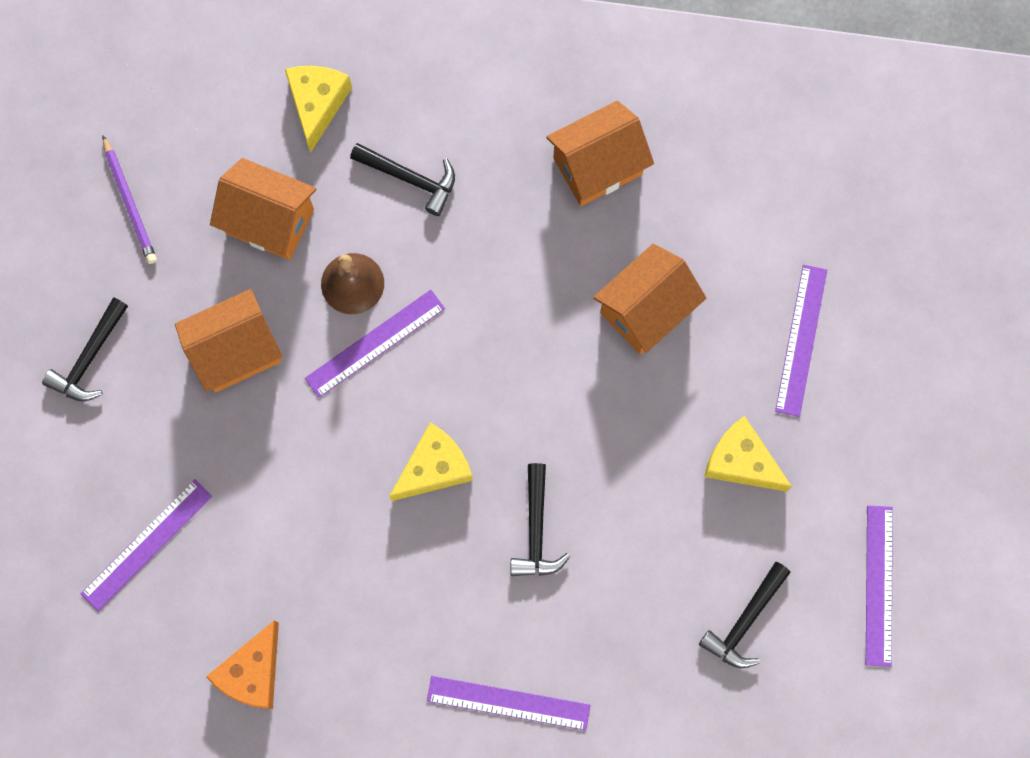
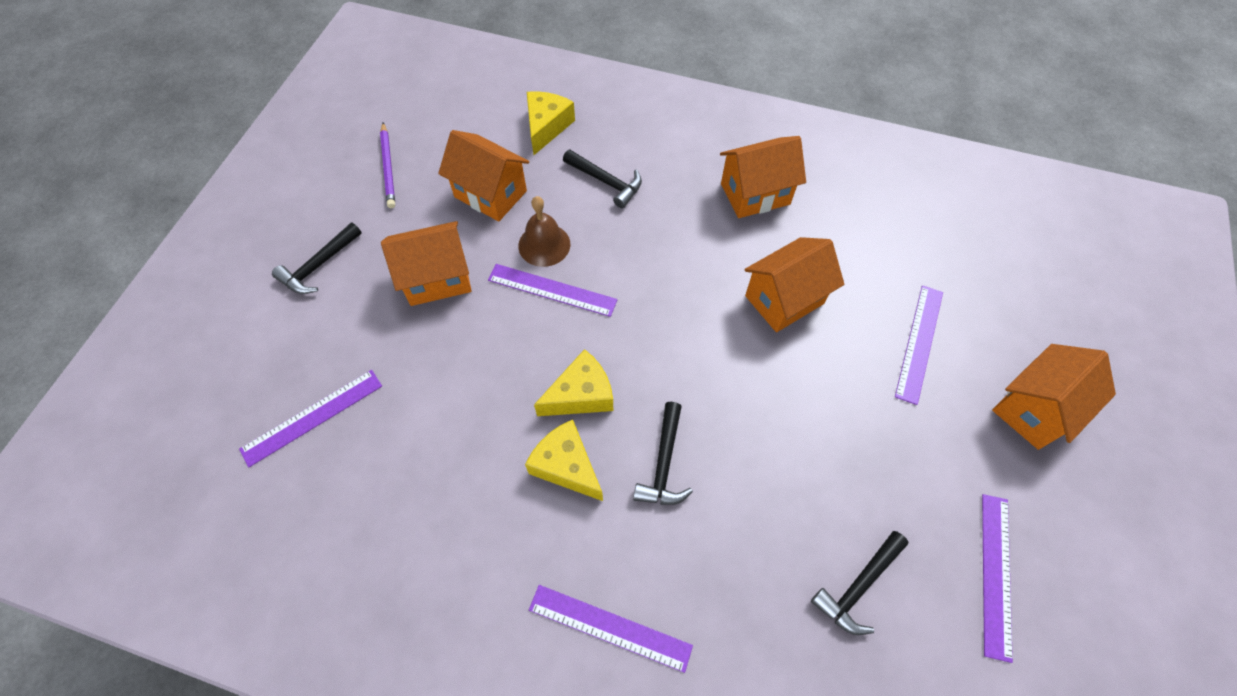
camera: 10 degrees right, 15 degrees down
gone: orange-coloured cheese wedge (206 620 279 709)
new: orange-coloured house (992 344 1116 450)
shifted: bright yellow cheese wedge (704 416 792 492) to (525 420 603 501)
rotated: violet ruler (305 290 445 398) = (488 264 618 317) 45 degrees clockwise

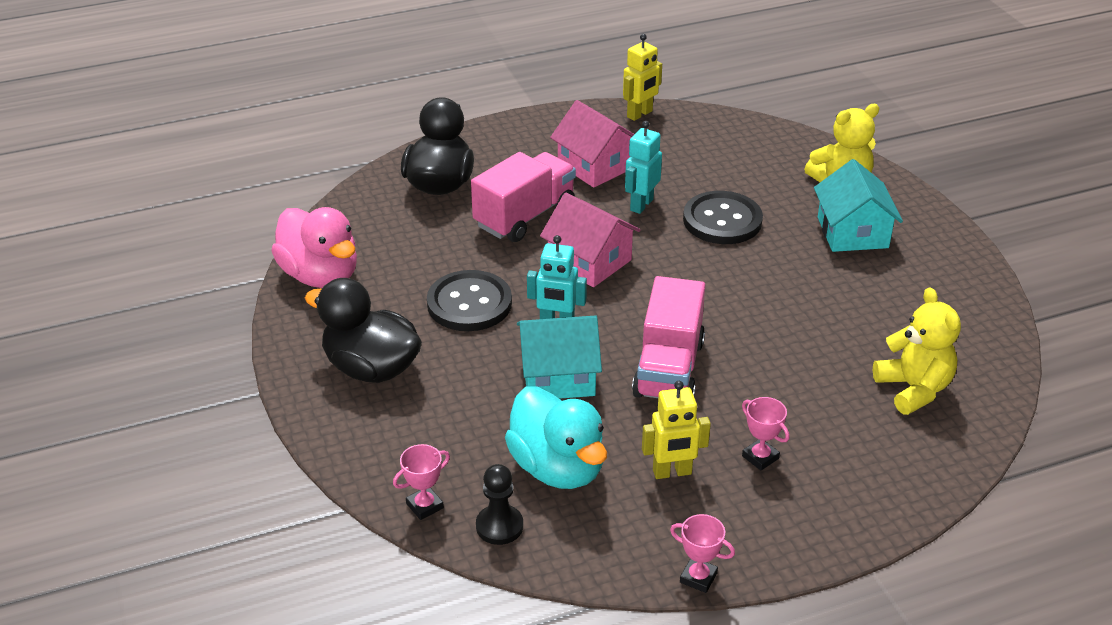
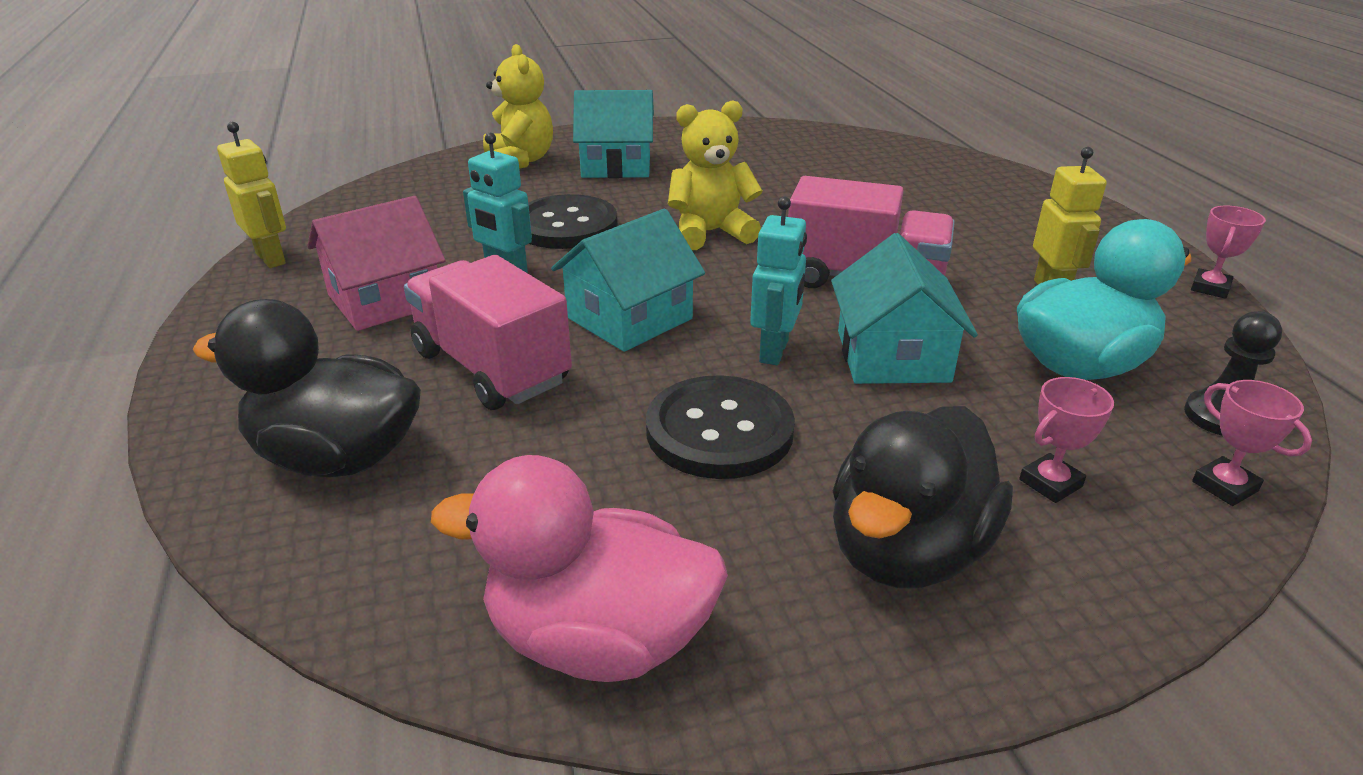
camera: 85 degrees left, 5 degrees down
shifted: bright yellow stuffed bear (873 287 961 415) to (668 100 763 250); pink award cup (742 397 790 470) to (1019 377 1114 503)
repainted: pink house (540 193 640 287) to teal house (551 209 705 352)
rotated: pink duck (271 207 357 288) = (431 455 728 682) 135 degrees counterclockwise

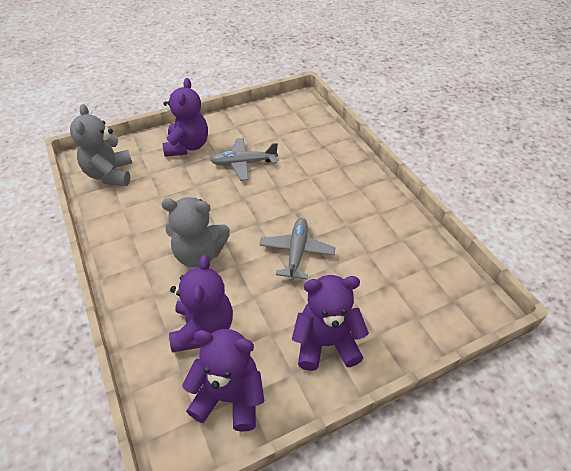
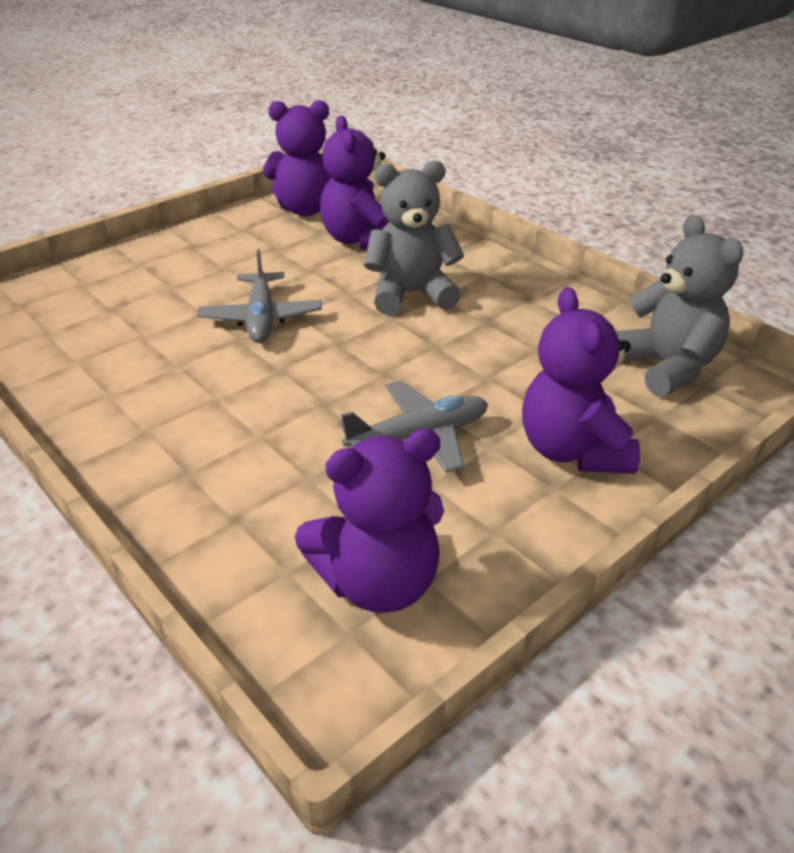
camera: 165 degrees right, 10 degrees down
shifted: violet stuffed bear (292 275 369 371) to (295 429 444 613)

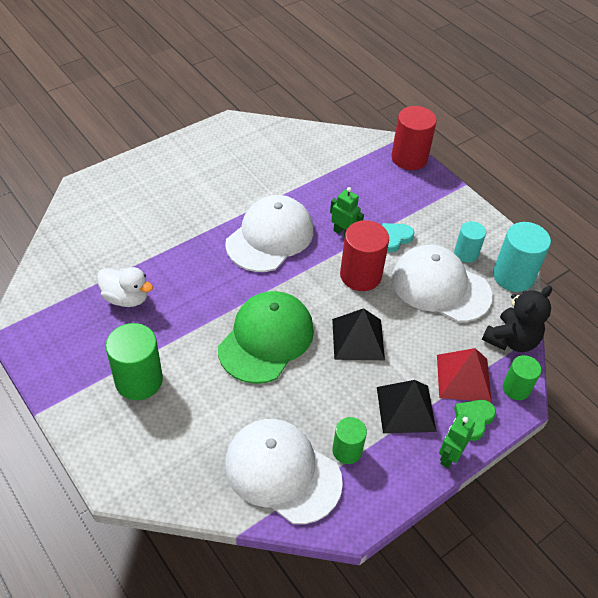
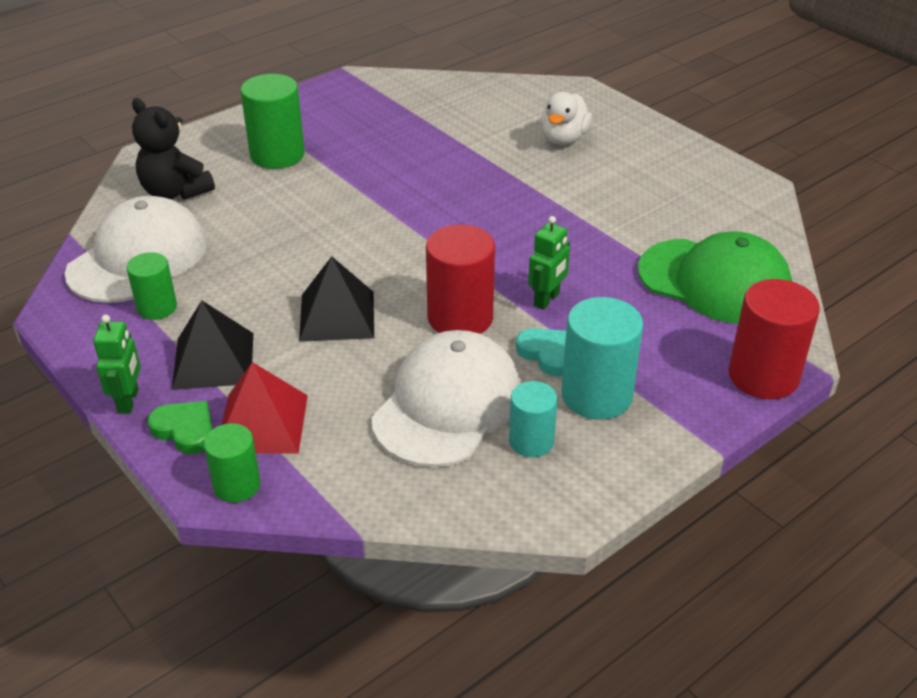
camera: 90 degrees right, 10 degrees down
gone: snow-white cap (225 195 314 272)
shifted: teal cylinder (493 222 551 292) to (561 297 643 420); snow-white duck (97 267 153 307) to (541 92 592 145); ebony stuffed bear (482 286 552 352) to (132 98 215 200); leaf-green cap (218 291 314 384) to (638 231 792 324)
rotated: leaf-green toy robot (439 414 475 468) = (93 315 141 414) 60 degrees clockwise

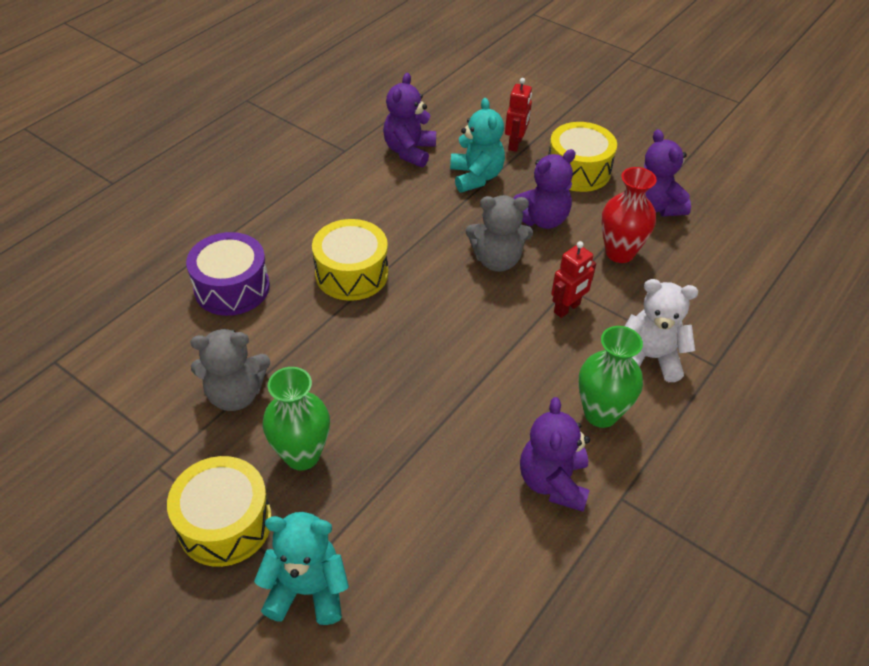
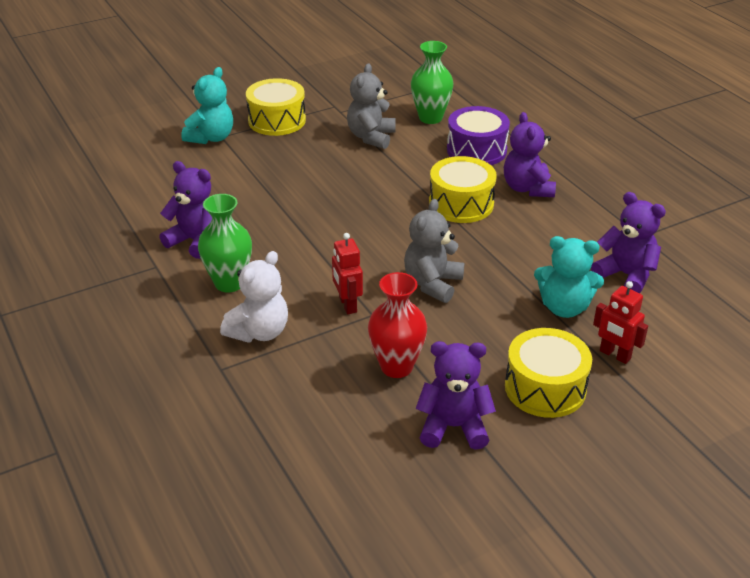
camera: 115 degrees right, 10 degrees down
shifted: violet stuffed bear (513 149 576 229) to (504 112 556 197); leaf-green vase (263 367 330 470) to (411 41 454 124)

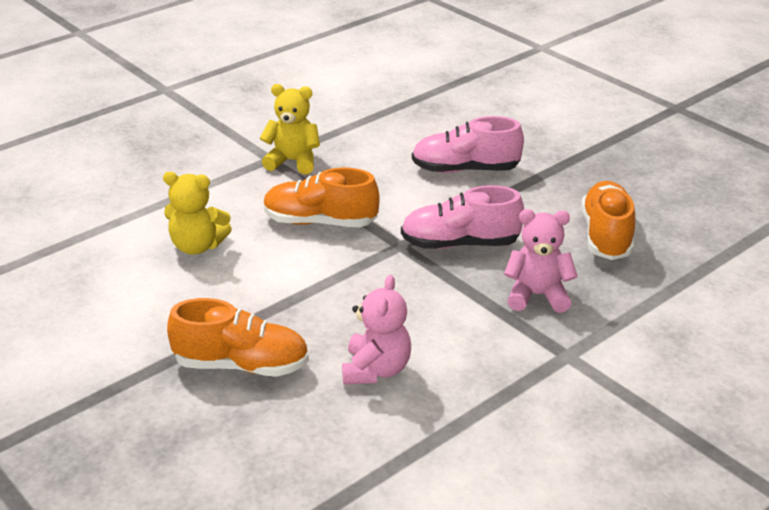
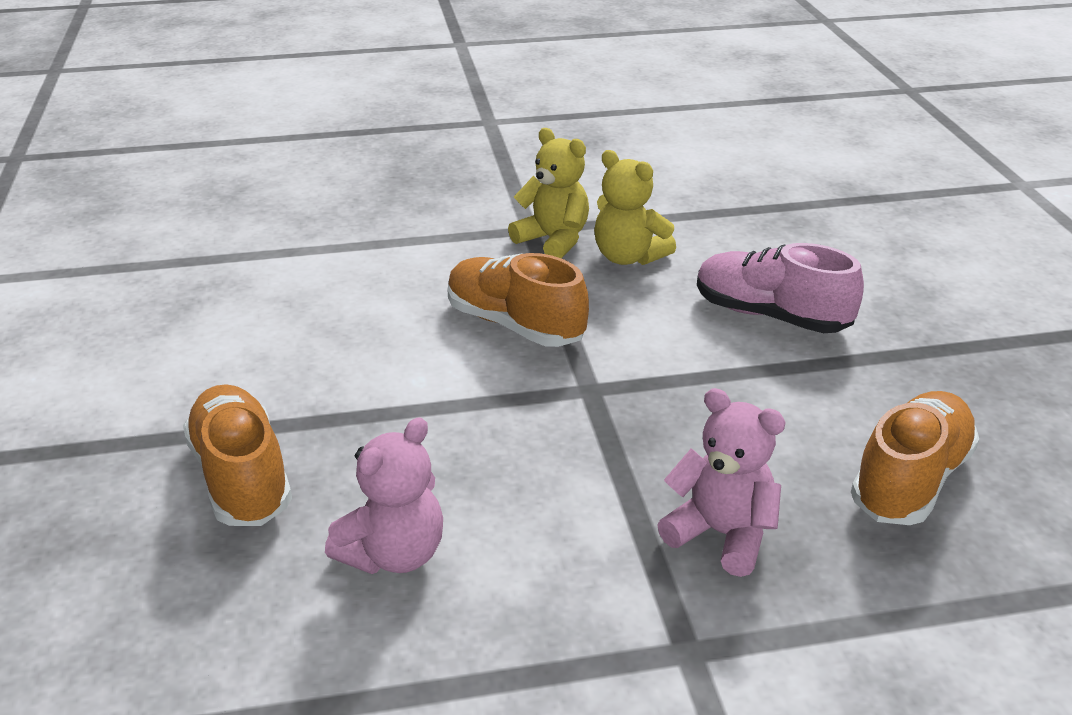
camera: 30 degrees right, 0 degrees up
gone: pink shoe (401 185 524 249)
shifted: bright yellow stuffed bear (163 172 232 254) to (594 150 676 265)
rotated: orange-coloured shoe (167 298 309 377) = (183 384 292 526) 150 degrees counterclockwise

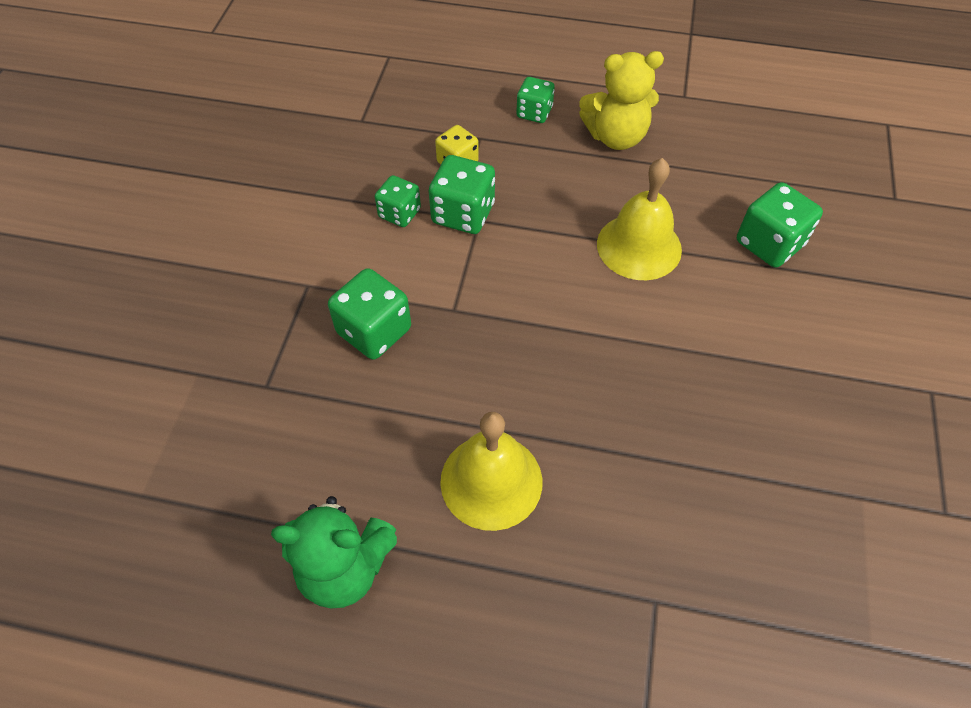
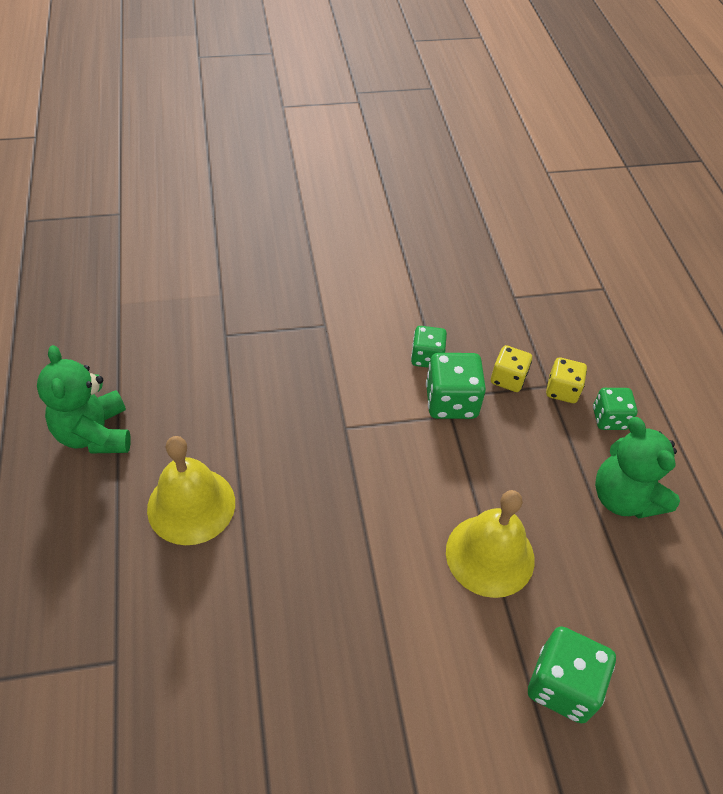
camera: 65 degrees right, 5 degrees down
gone: leaf-green die (328 268 411 360)
new: bright yellow die (546 357 587 403)
repainted: bright yellow stuffed bear (579 51 664 150) to leaf-green stuffed bear (595 417 680 519)

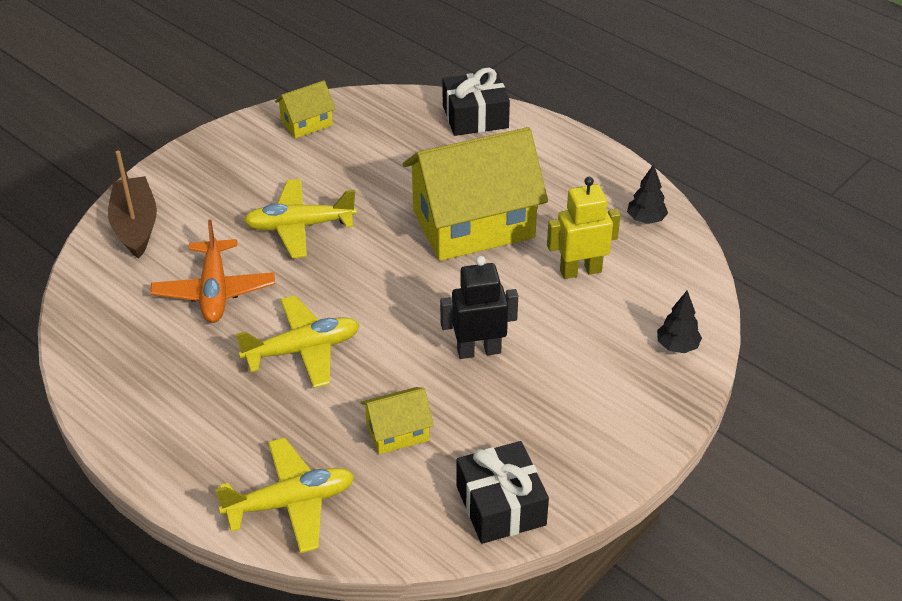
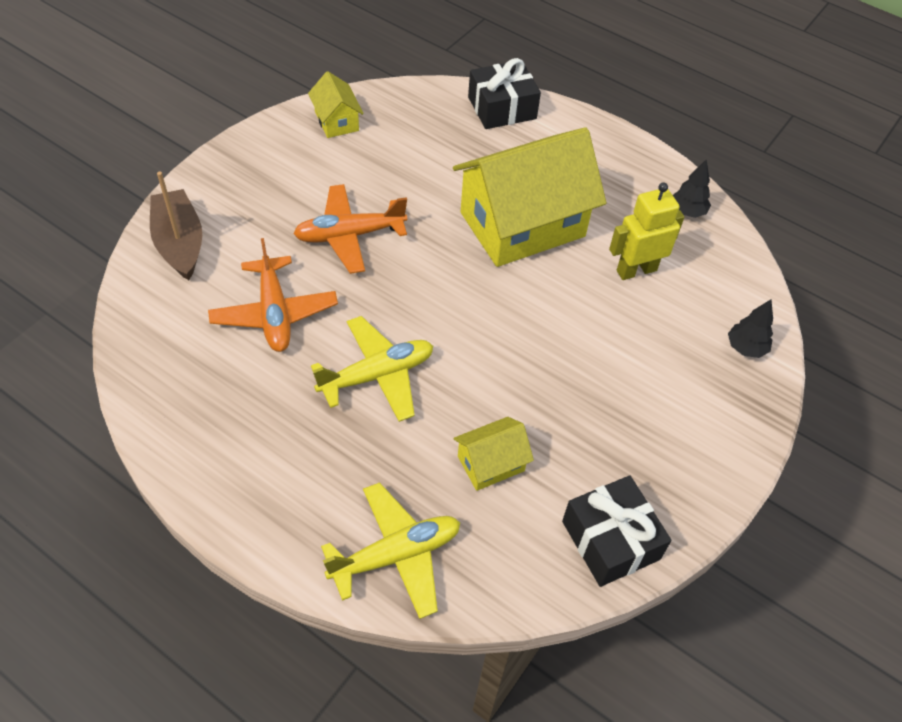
camera: 10 degrees left, 10 degrees up
gone: ebony toy robot (440 256 518 359)
repainted: bright yellow toy plane (243 179 357 258) to orange-coloured toy plane (293 184 407 274)
rotated: bright yellow house (275 80 336 138) = (308 72 364 138) 75 degrees counterclockwise

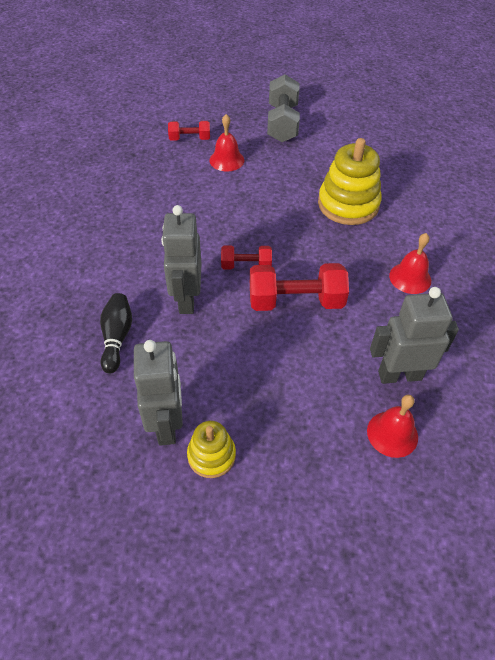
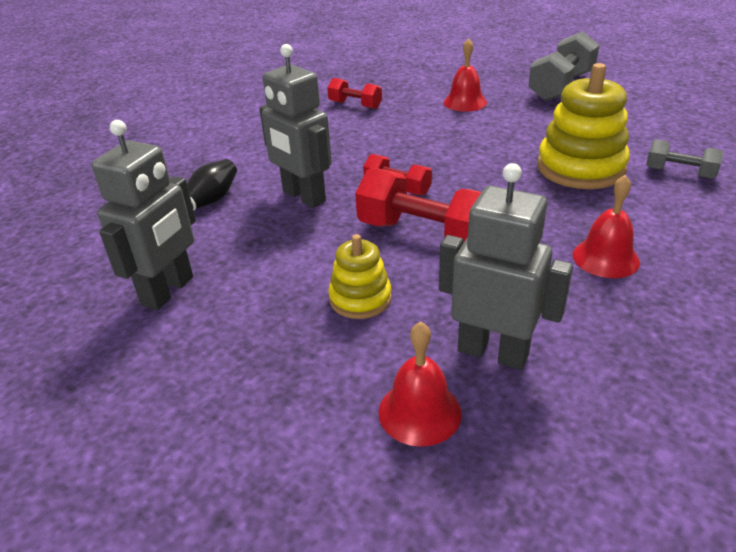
camera: 35 degrees right, 15 degrees down
new: gray dumbbell (646 139 724 179)
shifted: scarlet dumbbell (168 121 210 141) to (328 78 382 109); bright yellow ring stacker (187 421 236 478) to (328 234 392 319)
rotated: gray toy robot (161 205 202 314) = (259 44 332 208) 75 degrees counterclockwise

